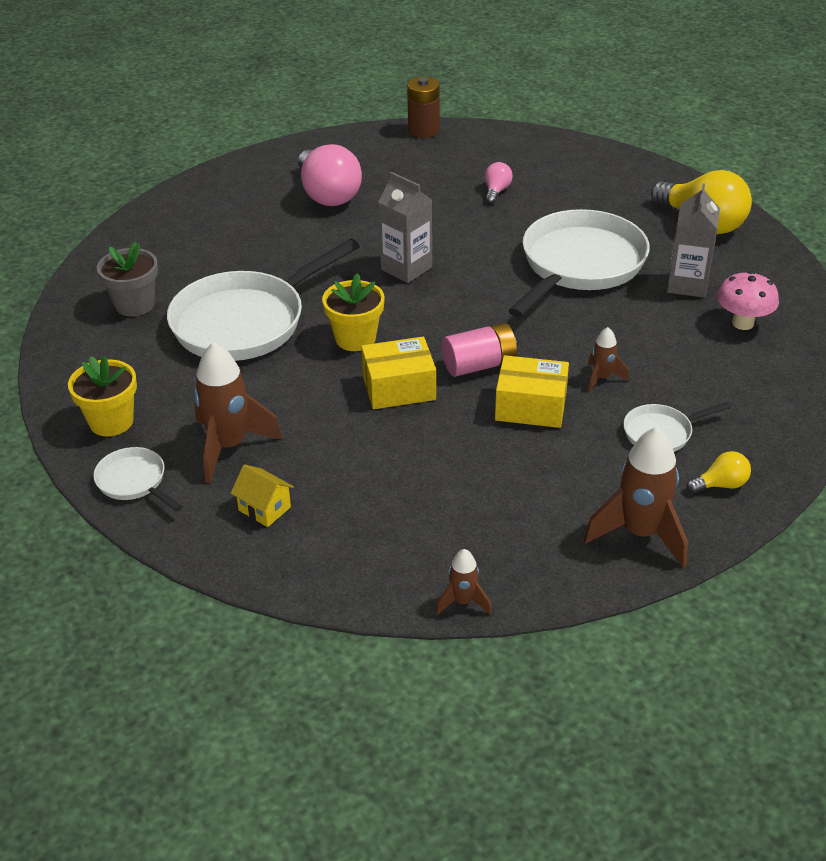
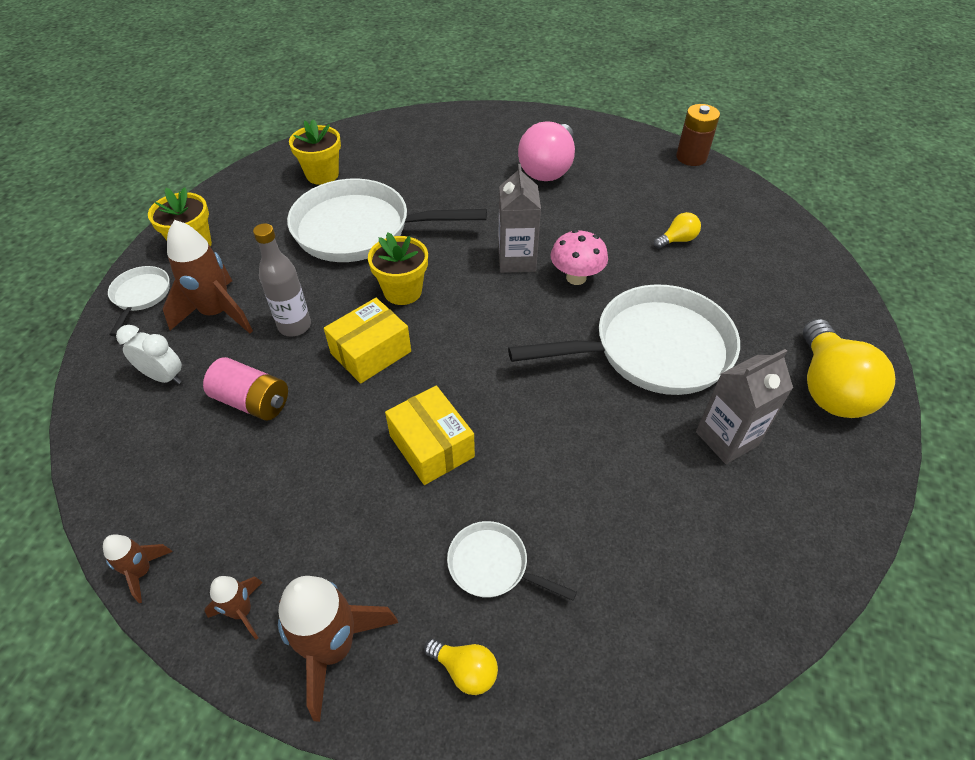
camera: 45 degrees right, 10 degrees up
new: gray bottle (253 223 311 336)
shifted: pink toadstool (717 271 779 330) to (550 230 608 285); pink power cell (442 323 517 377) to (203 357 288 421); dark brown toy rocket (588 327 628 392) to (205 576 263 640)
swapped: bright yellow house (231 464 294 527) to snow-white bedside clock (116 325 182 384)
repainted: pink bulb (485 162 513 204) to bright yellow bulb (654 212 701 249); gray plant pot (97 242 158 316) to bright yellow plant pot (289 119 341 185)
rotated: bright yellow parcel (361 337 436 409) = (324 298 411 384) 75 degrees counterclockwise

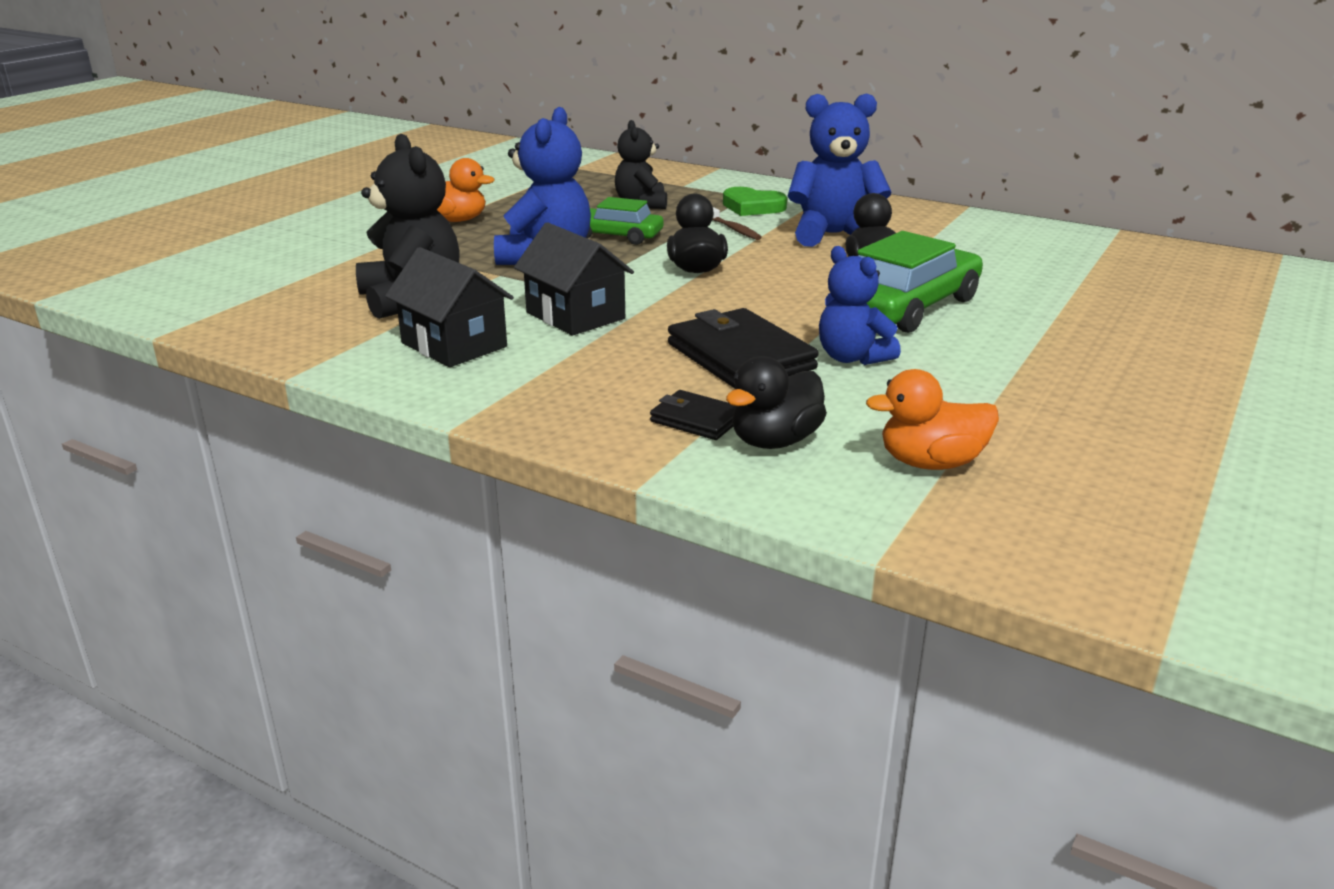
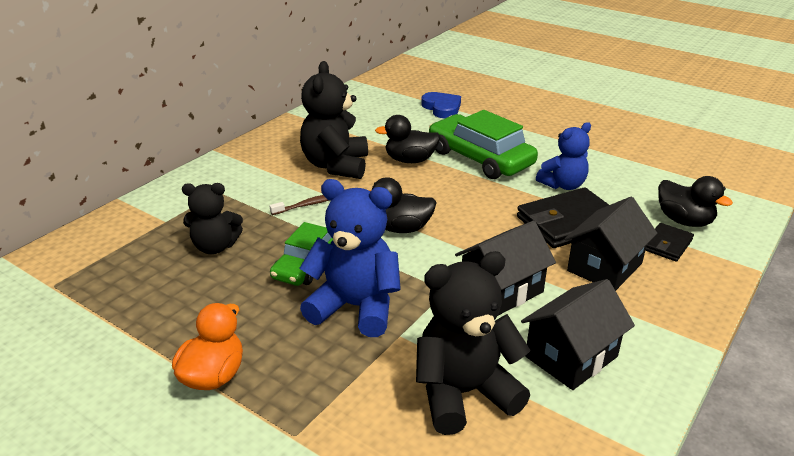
camera: 85 degrees left, 5 degrees up
gone: leaf-green love heart (723 187 787 216); orange-coloured duck (866 369 999 470)
new: cobalt love heart (421 92 461 118); ebony house (565 197 657 291)
repainted: cobalt stuffed bear (787 93 892 247) to ebony stuffed bear (300 61 368 179)

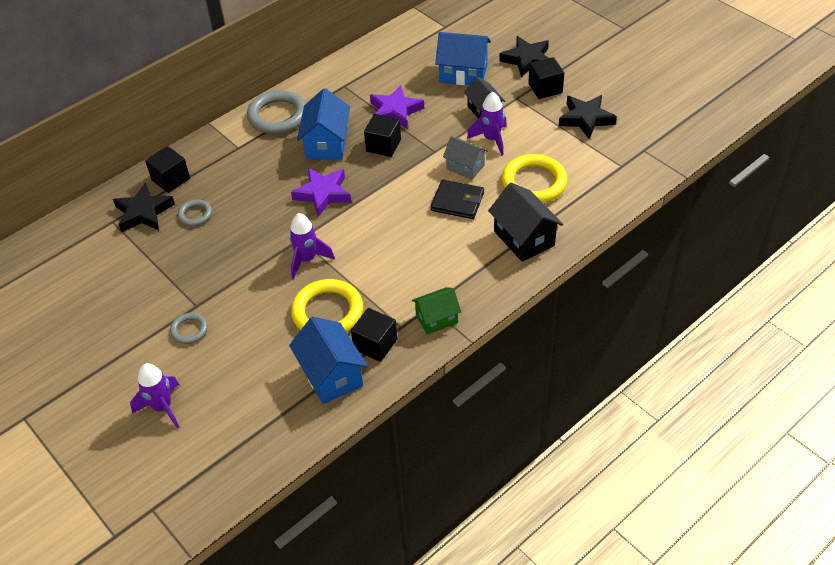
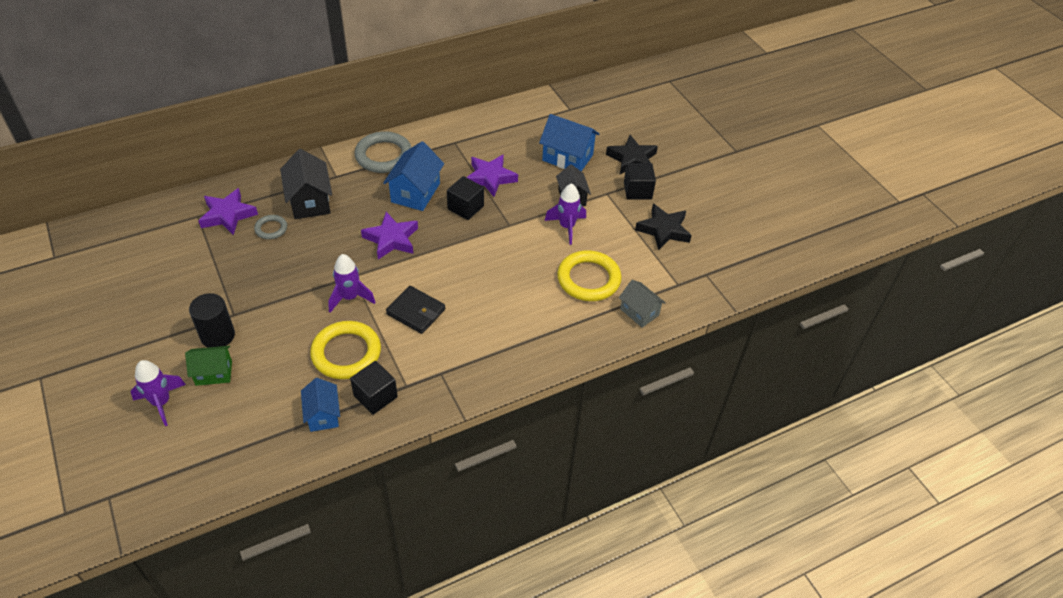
camera: 10 degrees right, 0 degrees up
gone: ebony block (145 146 190 193)
shifted: gray house (443 136 488 180) to (619 280 666 328); ebony billfold (431 180 484 219) to (386 286 445 334); ebony house (488 182 563 262) to (280 149 332 219); leaf-green house (412 287 461 334) to (185 346 232 386)
swapped: gray hoop (170 313 208 344) to ebony cylinder (189 293 235 347)
repainted: ebony five-pointed star (113 183 175 232) to violet five-pointed star (198 188 258 235)
scaled: cobalt house (289 317 368 404) = (301 378 340 432) x0.65

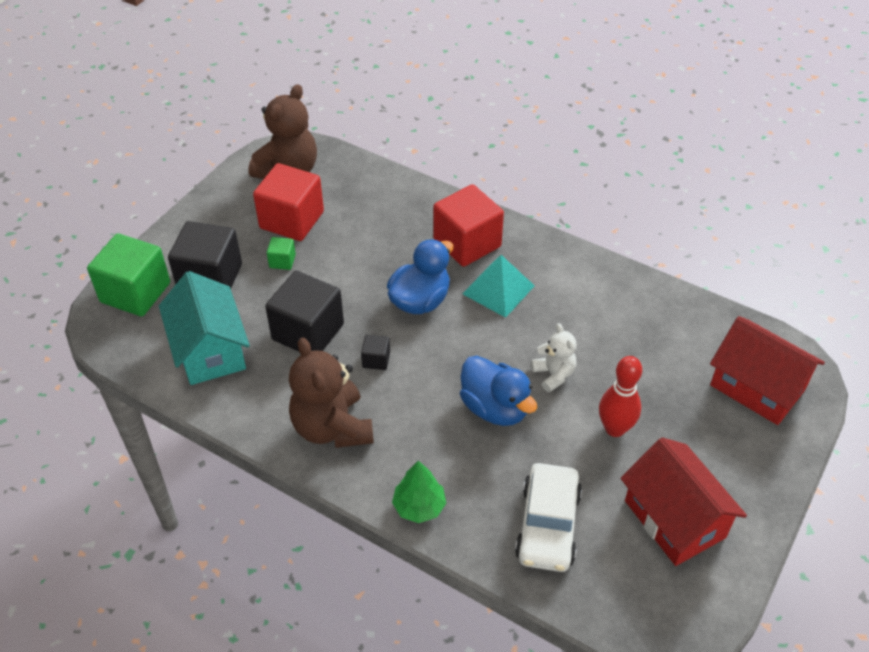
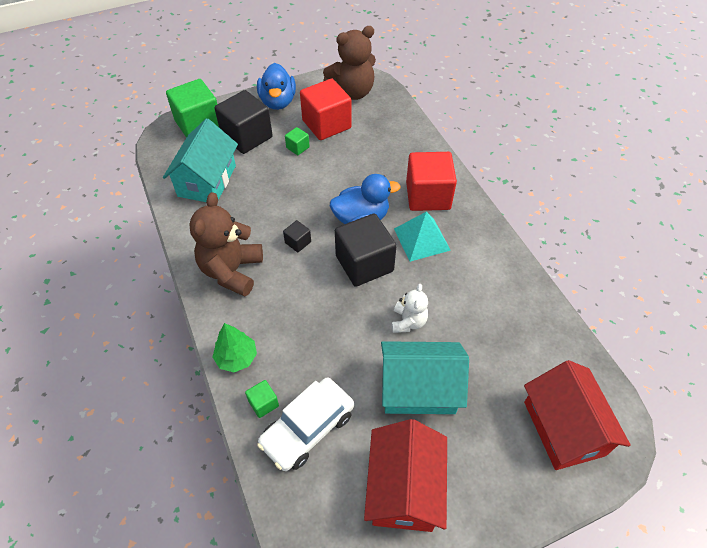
camera: 35 degrees right, 5 degrees up
new: leaf-green block (245 380 279 418)
shifted: ebony block (265 271 344 352) to (335 213 397 287); cobalt duck (460 356 537 426) to (257 63 296 110)
swapped: scarlet tenpin (599 356 642 437) to teal house (381 341 469 414)

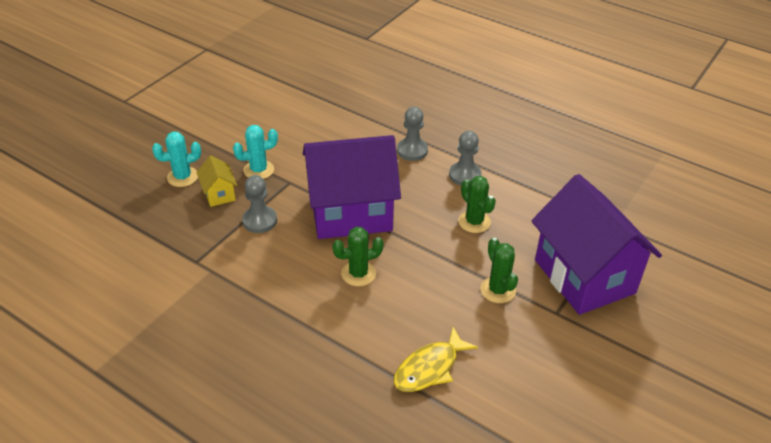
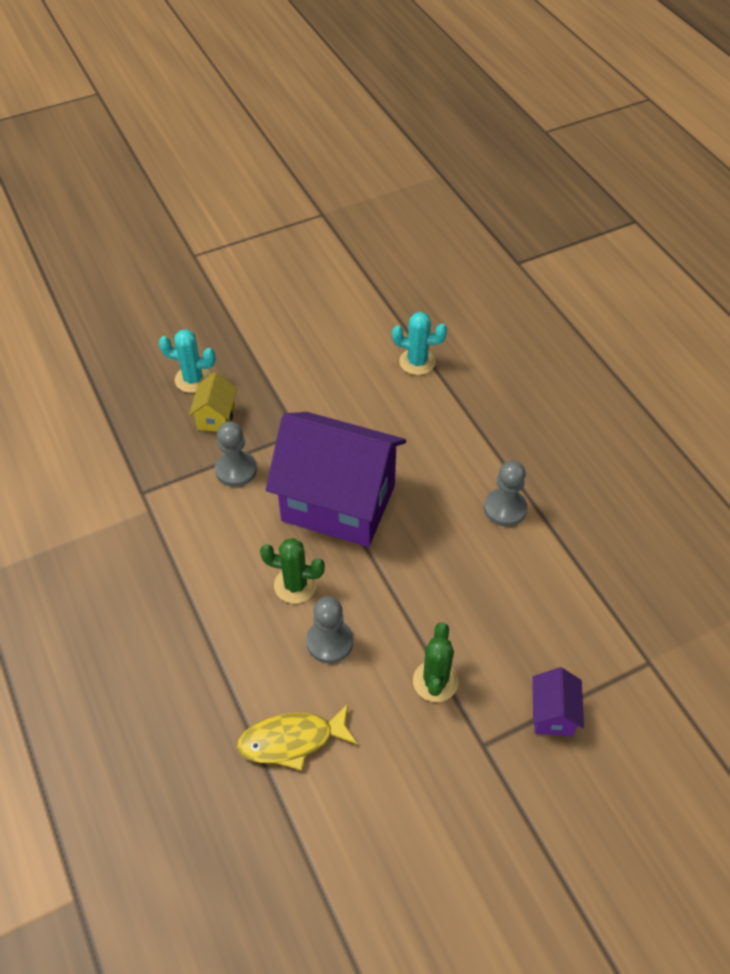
camera: 30 degrees right, 10 degrees up
gone: leaf-green saguaro cactus (458 176 496 233)
shifted: gray game pawn (397 107 428 161) to (306 596 353 663); teal saguaro cactus (233 125 278 179) to (392 312 447 375)
scaled: violet house (531 174 662 315) = (532 667 584 737) x0.41

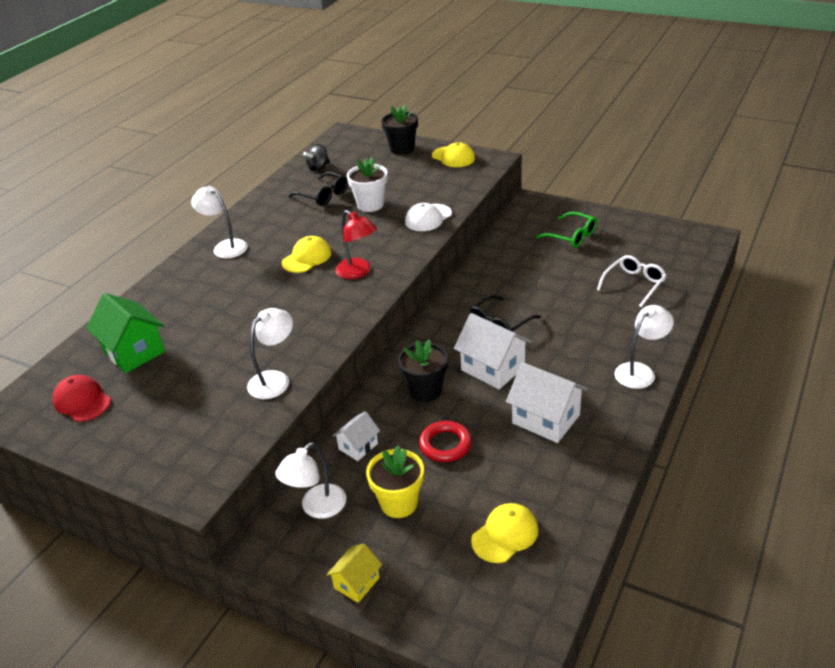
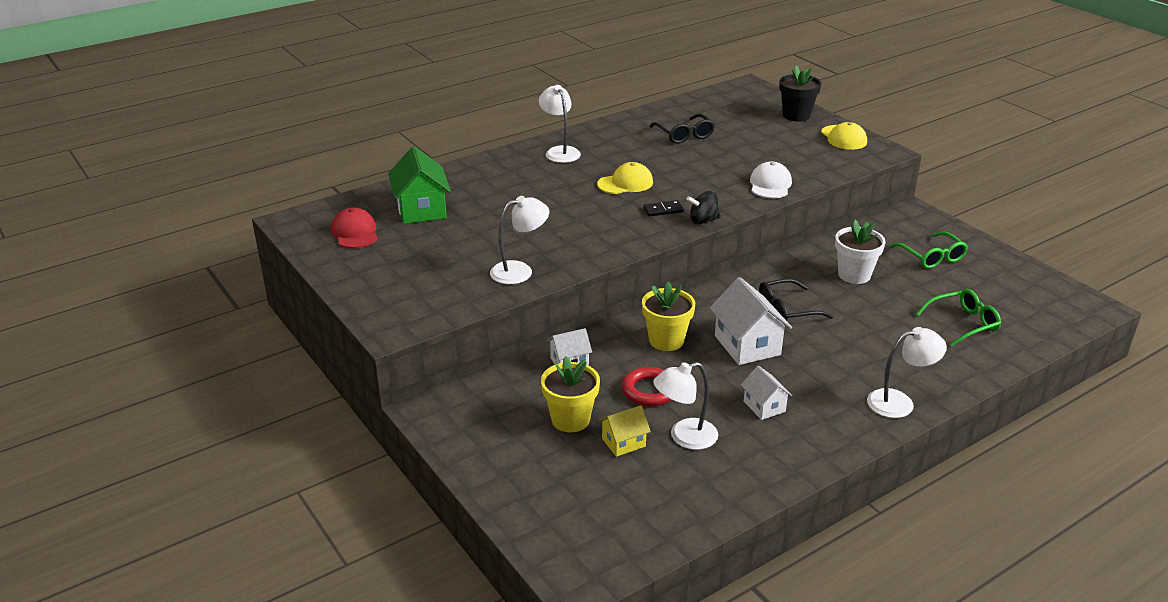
camera: 25 degrees right, 5 degrees down
gone: bright yellow cap (471 503 539 563)
shifted: ebony spinning top (303 144 330 172) to (686 191 721 224); snow-white plant pot (347 157 388 212) to (835 220 885 284); snow-white desk lamp (275 442 346 519) to (653 362 718 450); bright yellow house (326 543 382 603) to (598 406 651 457)
swapped: scarlet desk lamp (335 210 377 279) to ebony domino piece (643 200 684 216)
repainted: snow-white eyeglasses (597 255 667 307) to leaf-green eyeglasses (916 289 1001 346); ebony plant pot (398 339 448 402) to bright yellow plant pot (642 282 695 351)
rotated: snow-white cap (405 203 452 231) = (750 161 792 198) 120 degrees clockwise
scaled: snow-white house (506 362 588 443) = (741 366 793 420) x0.57

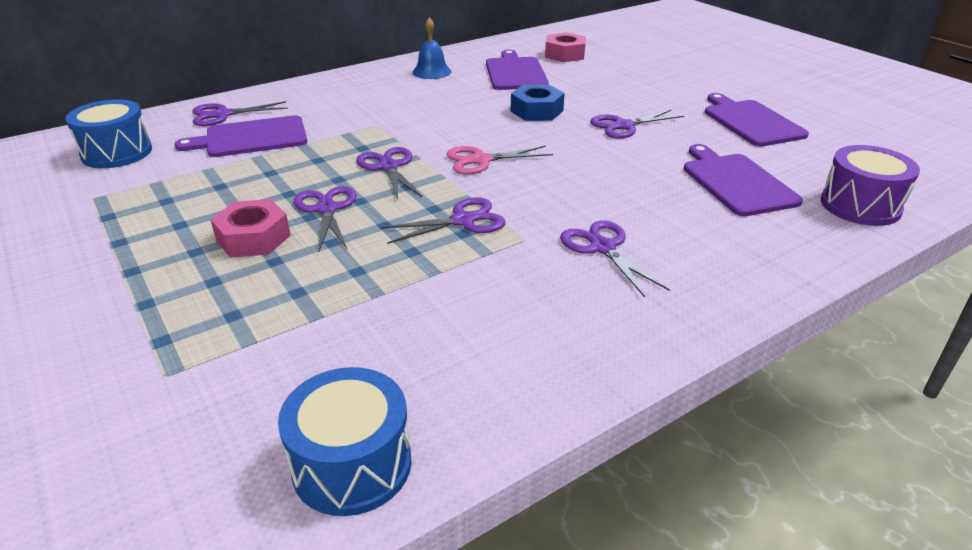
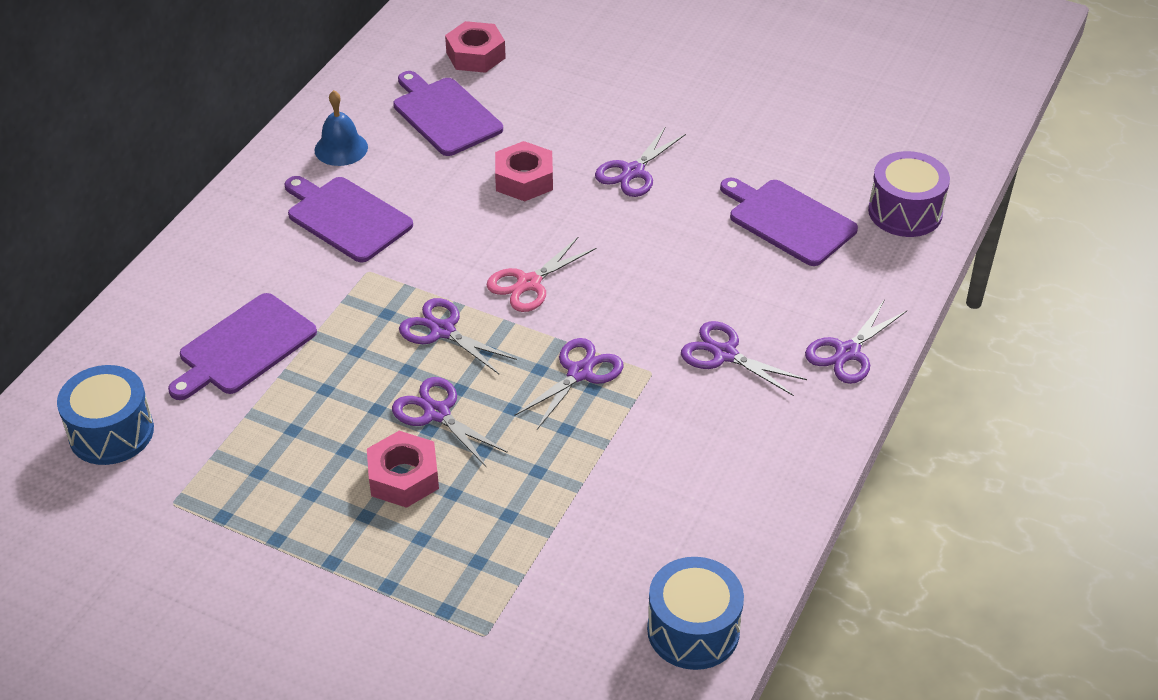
camera: 30 degrees left, 10 degrees up
shifted: violet chopping board (705 93 809 147) to (284 176 413 262); violet scissors (193 101 288 126) to (805 299 907 384)
repainted: cobalt hexagon nut (511 85 565 121) to pink hexagon nut (495 141 553 201)

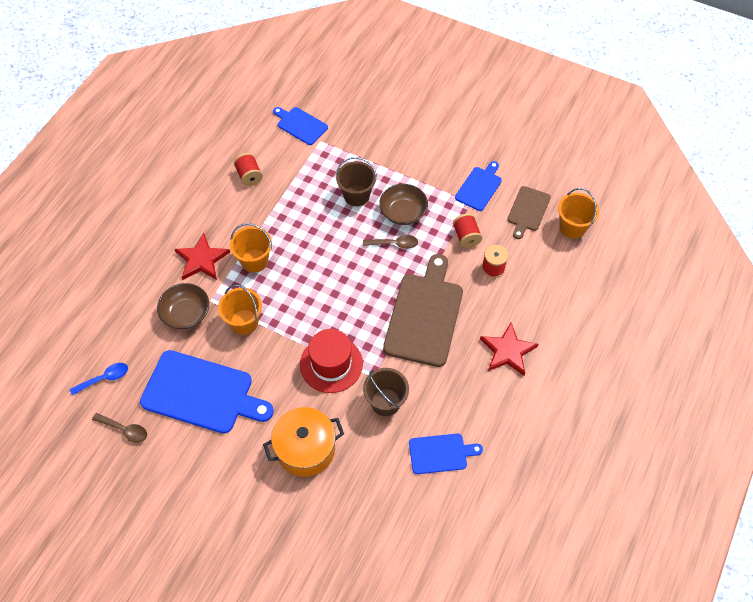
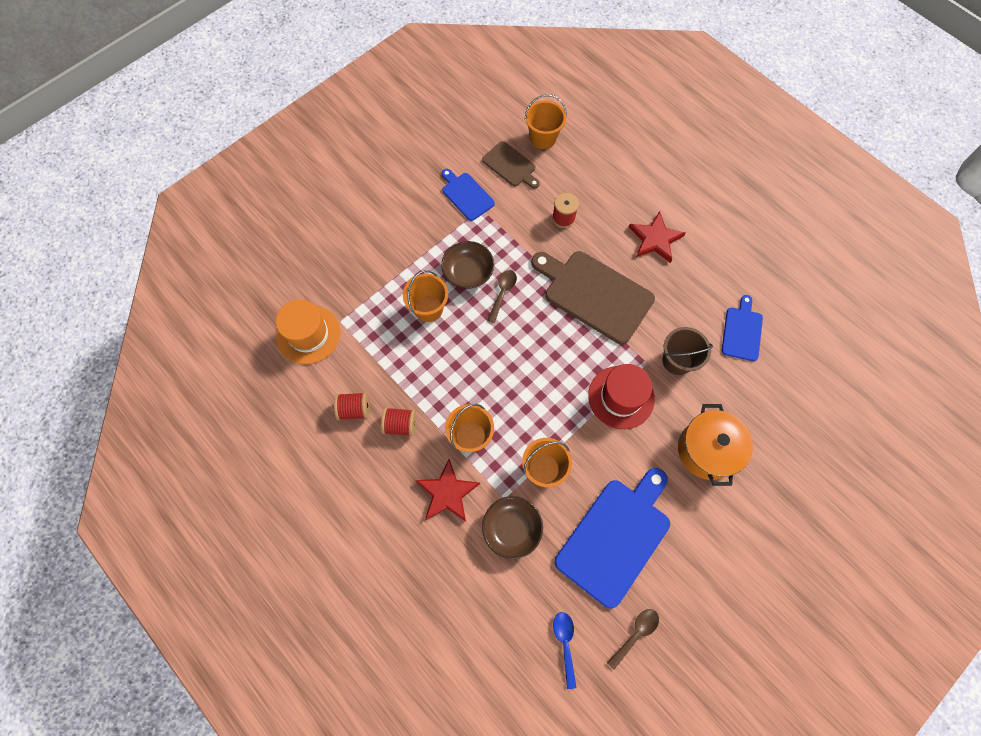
camera: 70 degrees left, 10 degrees up
shifted: scarlet spool (453 213 482 248) to (381 407 416 437)
swapped: cobalt chopping board (273 107 328 145) to orange-coloured top hat (276 299 340 364)
repainted: dark brown bucket (336 157 377 206) to orange-coloured bucket (403 270 448 322)

